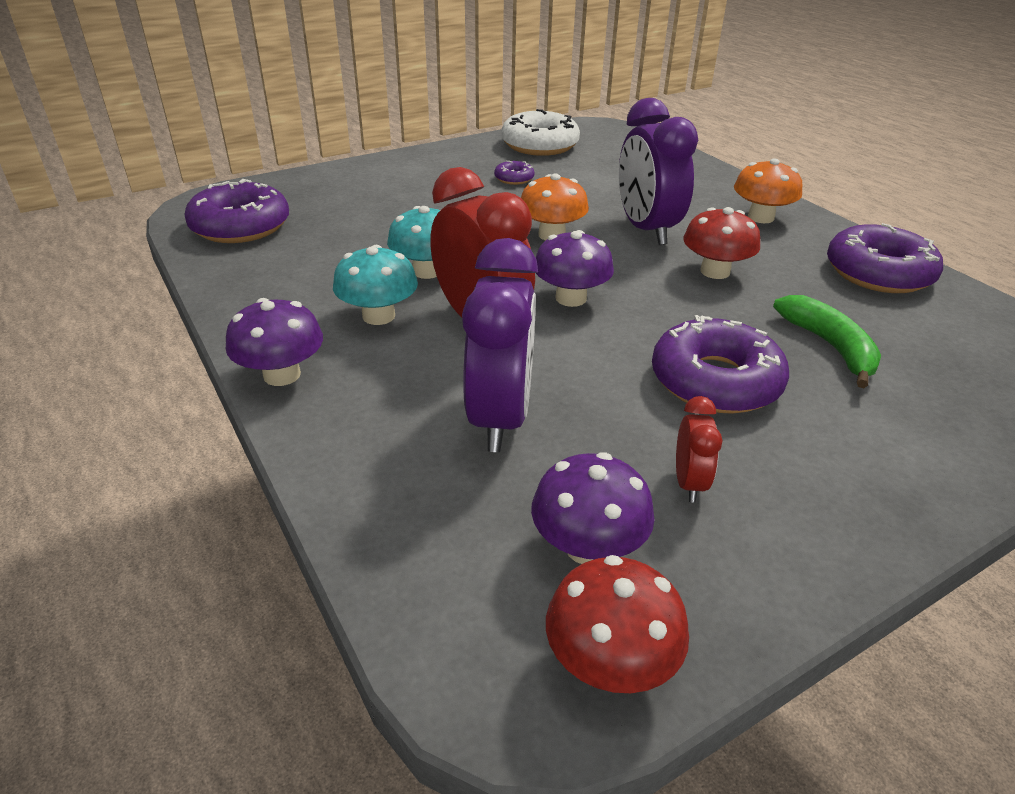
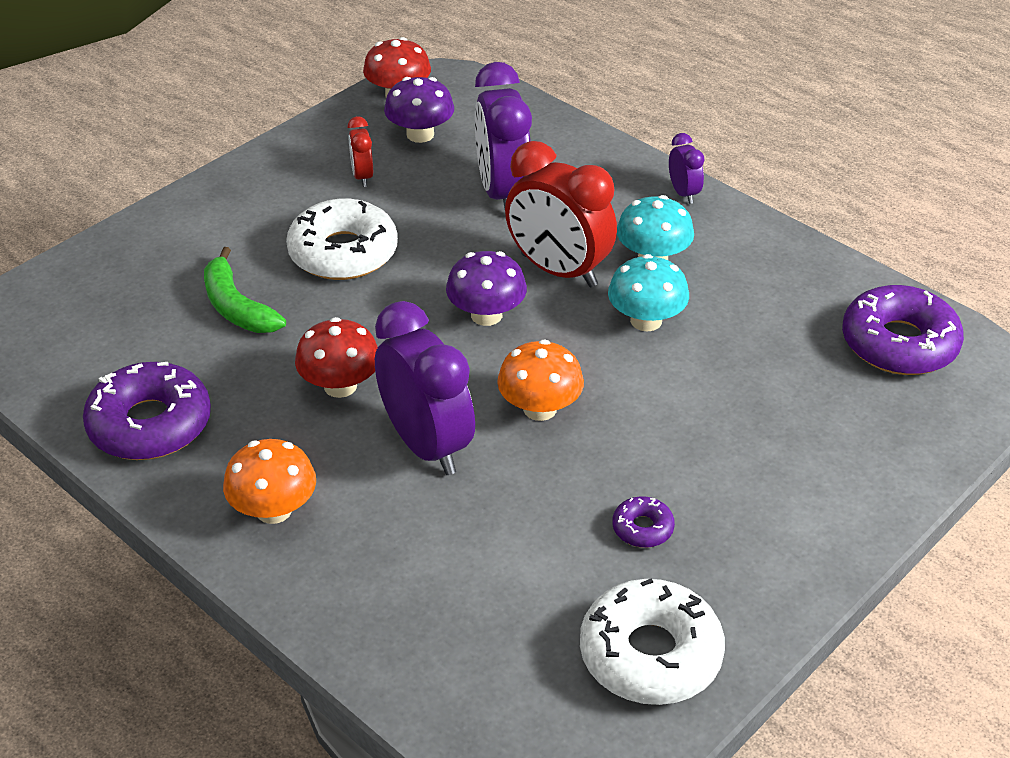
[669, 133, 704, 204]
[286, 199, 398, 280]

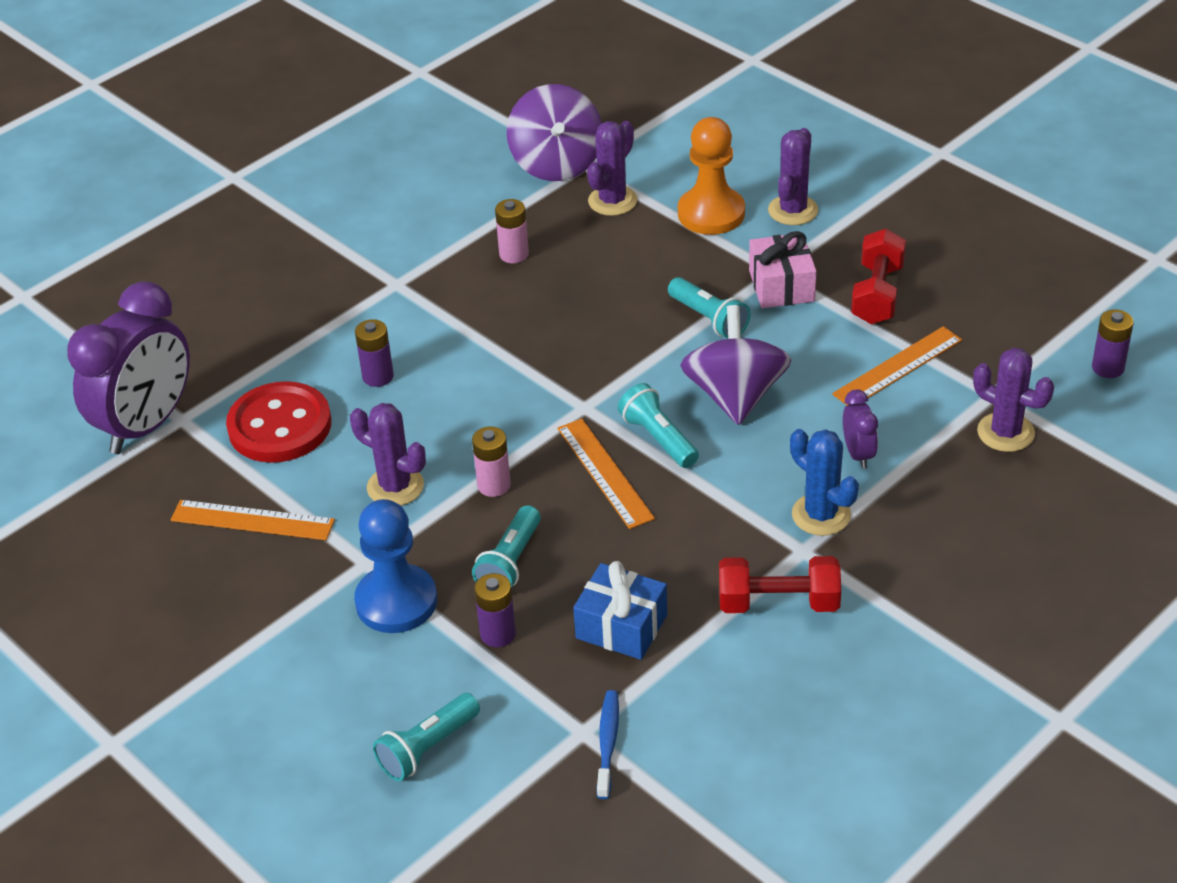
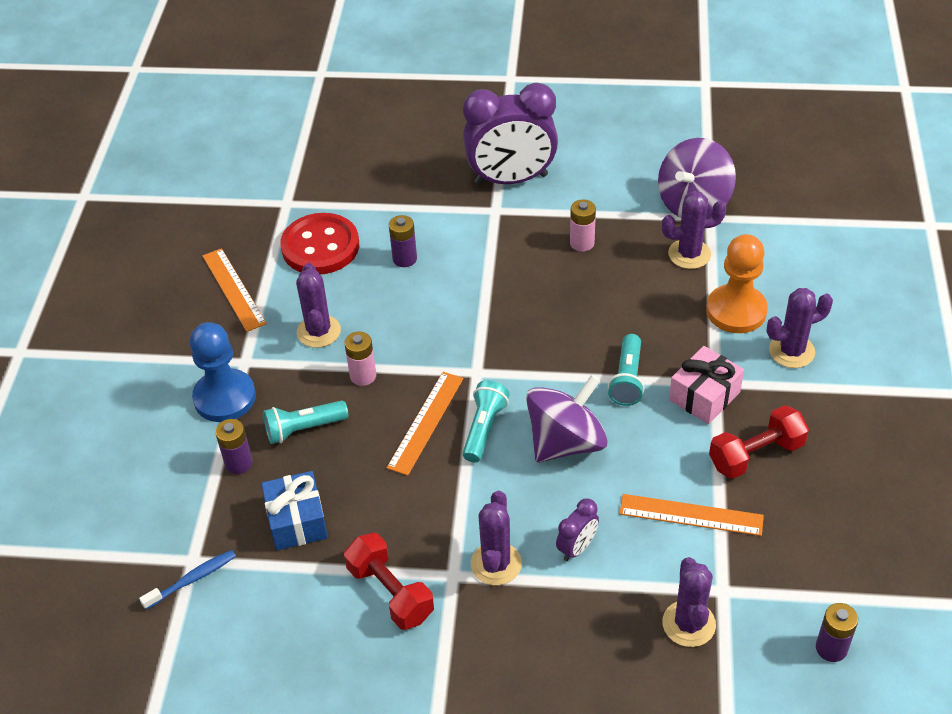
[463, 83, 558, 185]
[471, 491, 522, 585]
[373, 693, 480, 781] (first image)

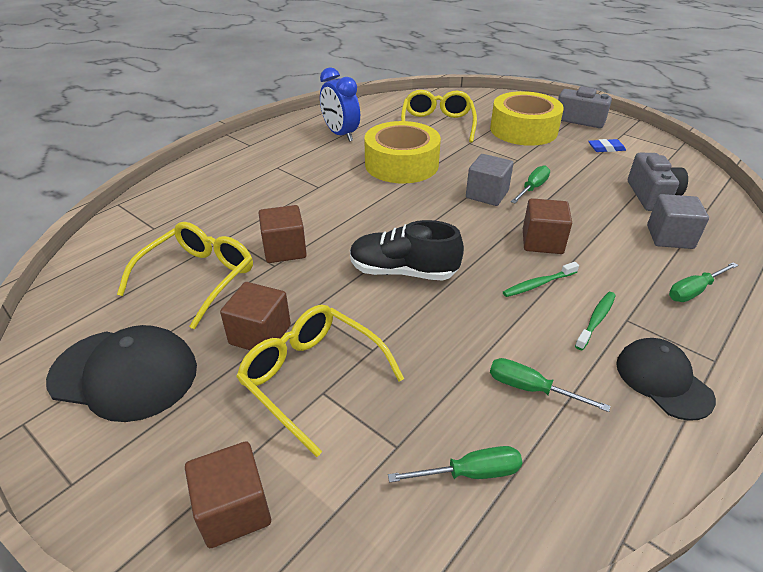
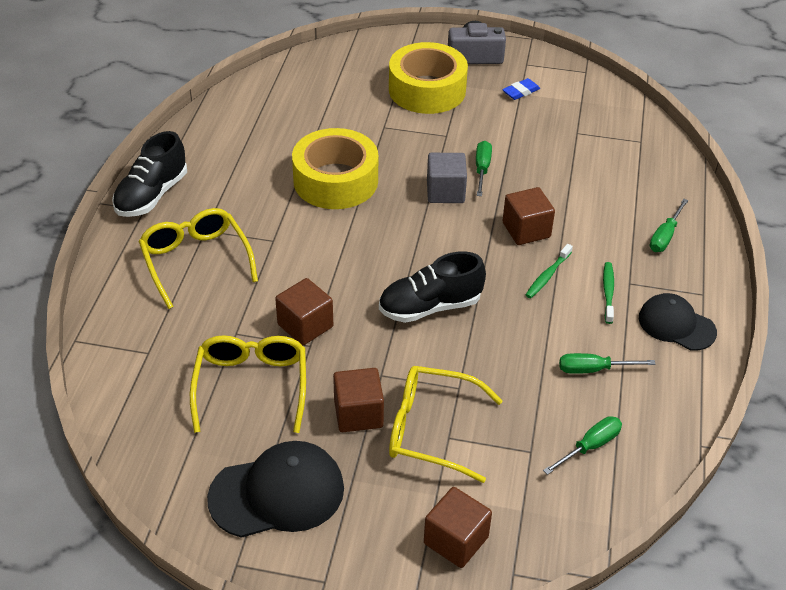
[320, 67, 360, 142] (first image)
[139, 208, 258, 309]
[628, 153, 688, 211] (first image)
[647, 194, 709, 249] (first image)
[112, 131, 187, 217]

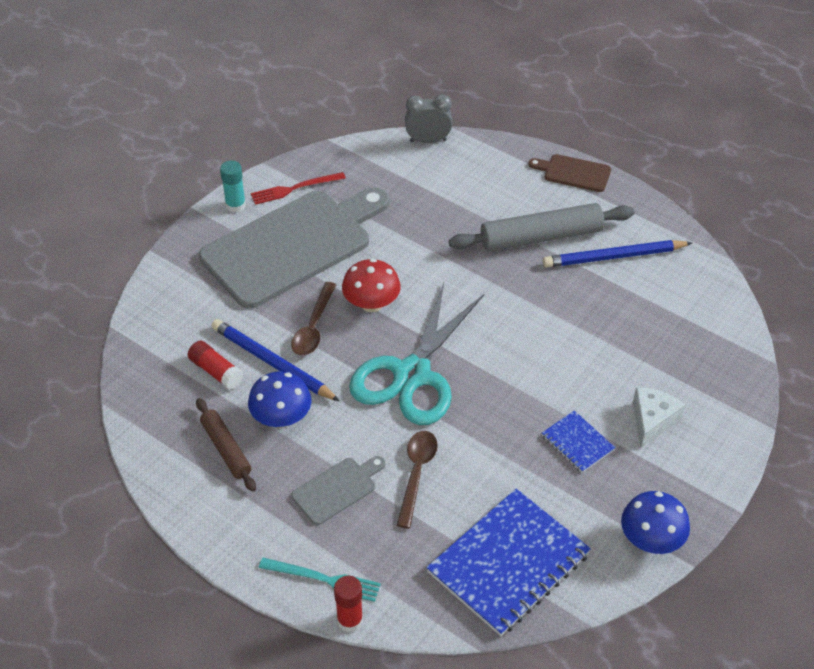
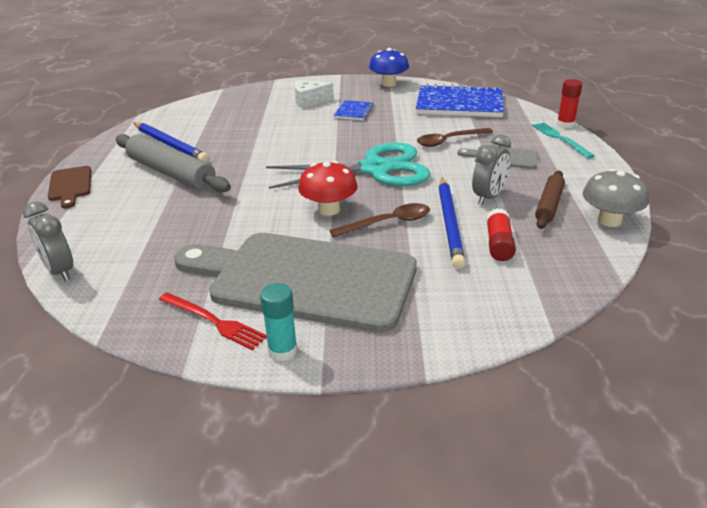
[472, 134, 511, 205]
[582, 169, 649, 227]

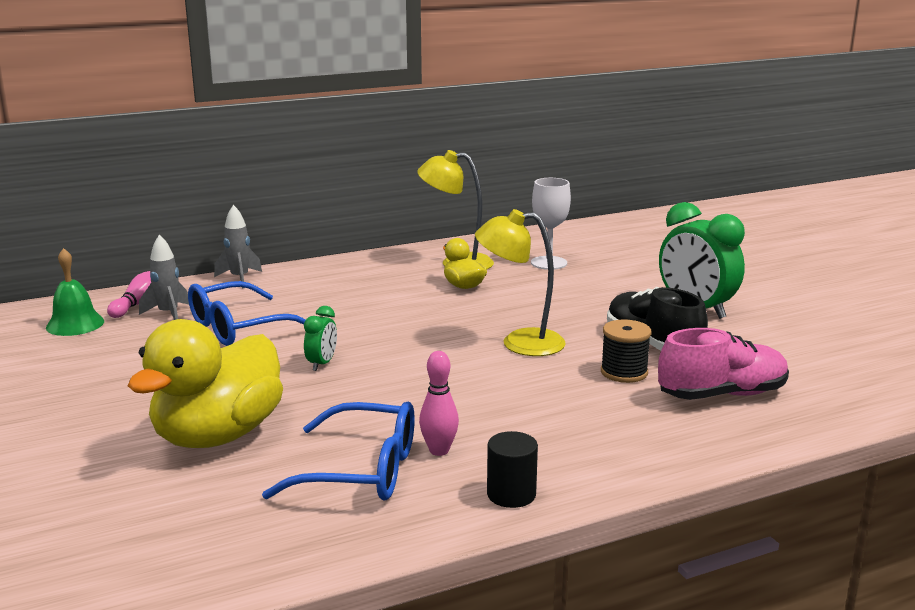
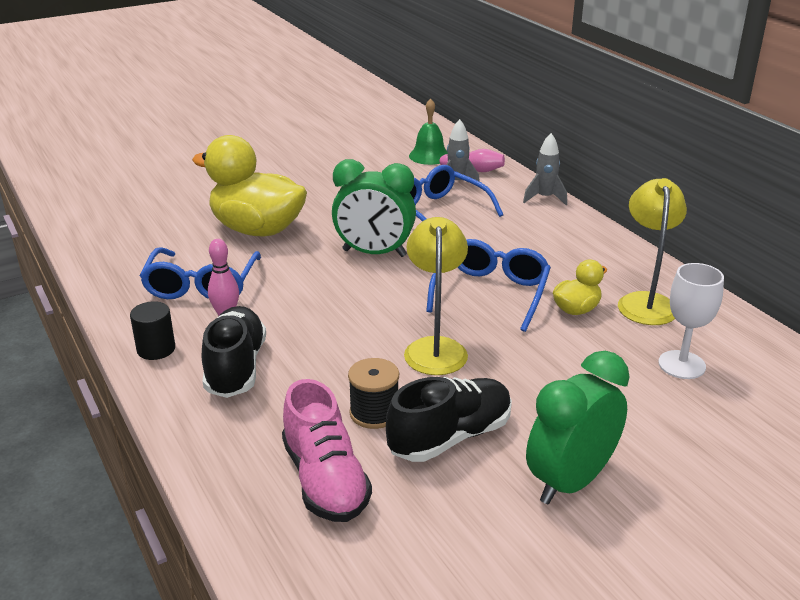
[332, 159, 416, 257]
[426, 239, 551, 332]
[202, 306, 266, 398]

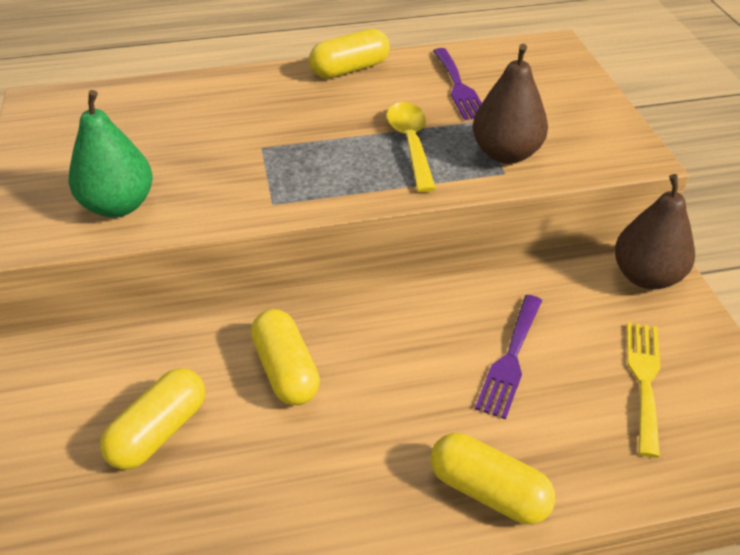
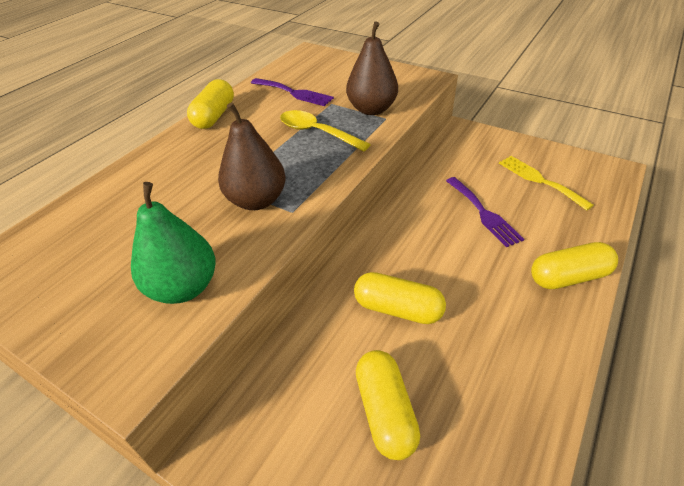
[218, 102, 286, 210]

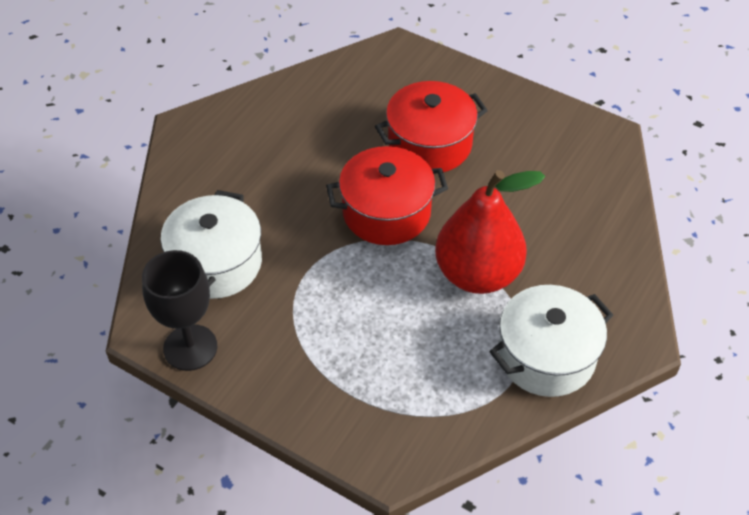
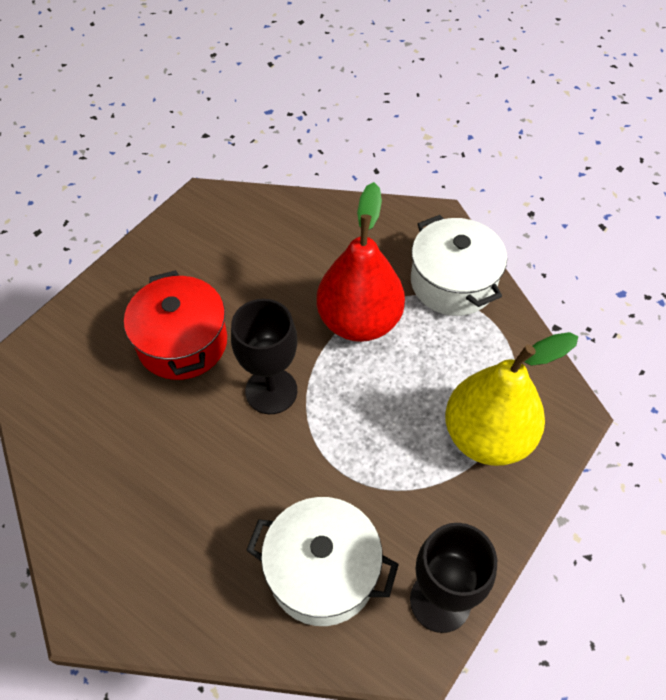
[231, 299, 297, 414]
[445, 332, 578, 466]

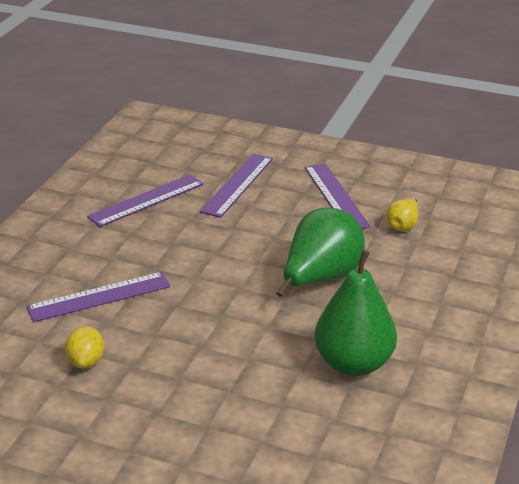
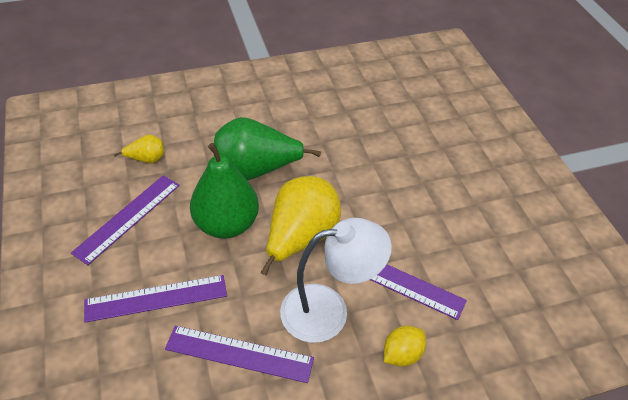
[190, 143, 259, 239]
[384, 326, 426, 367]
[260, 176, 341, 276]
[280, 218, 392, 343]

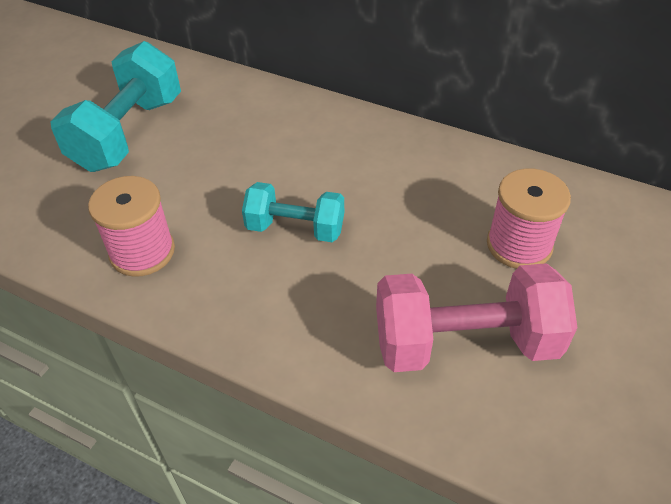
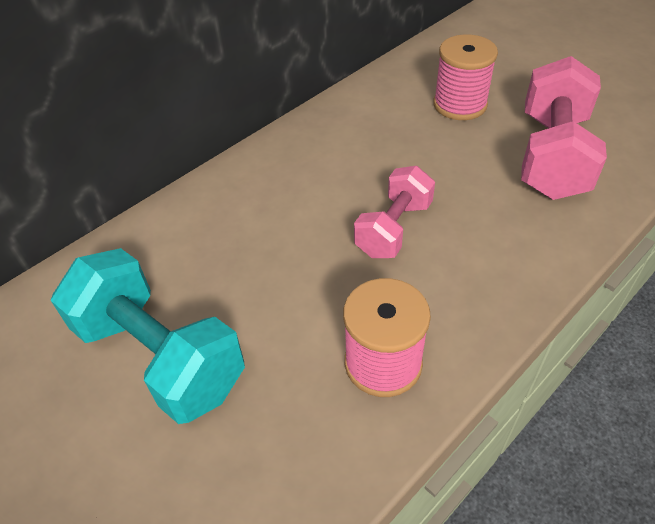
[354, 166, 435, 258]

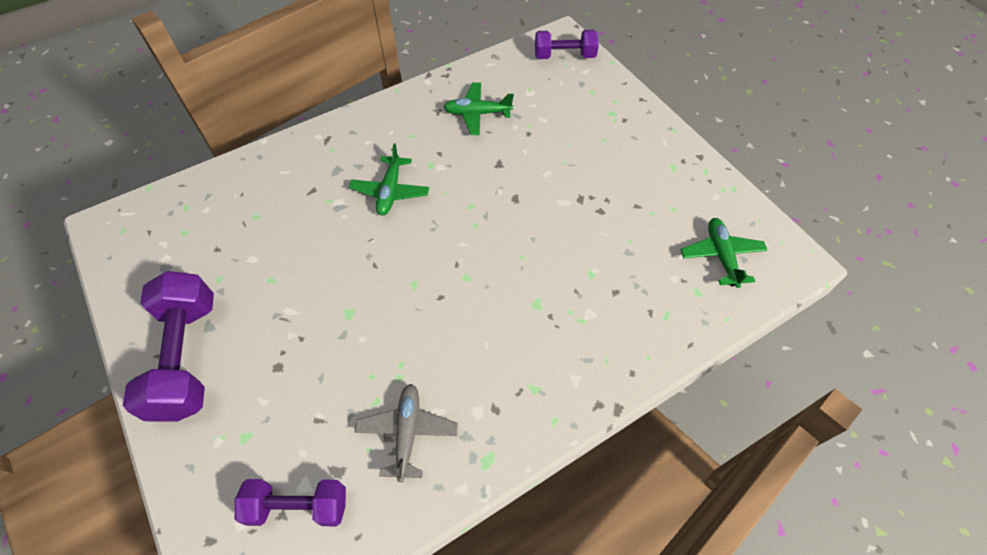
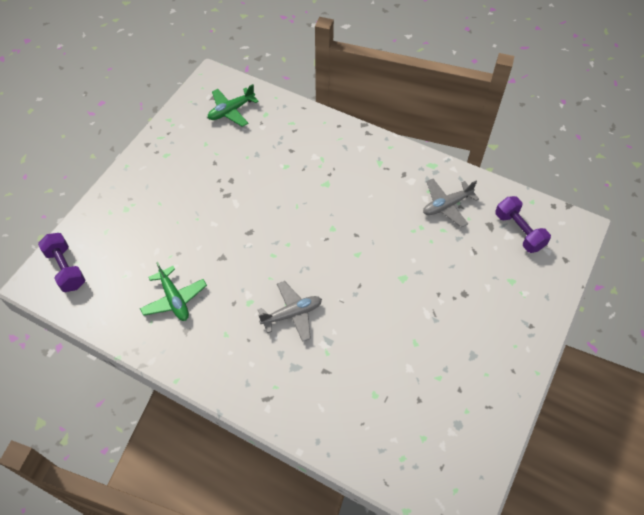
[258, 281, 322, 342]
[123, 271, 214, 422] (first image)

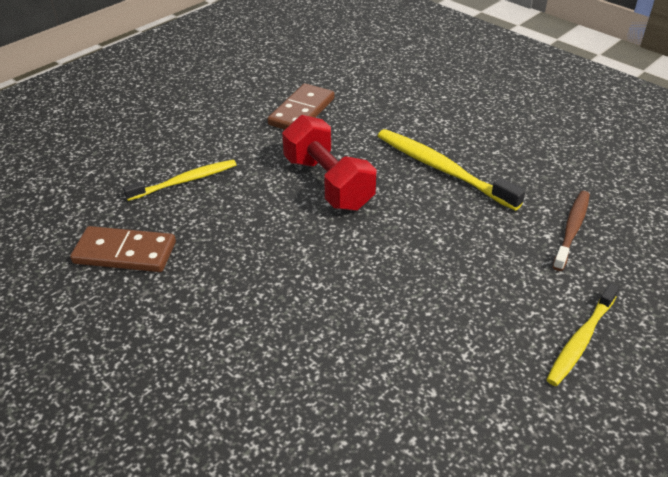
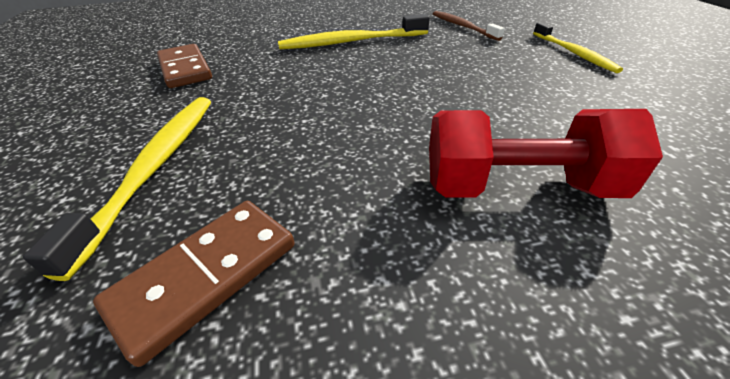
[429, 109, 663, 198]
[23, 97, 211, 281]

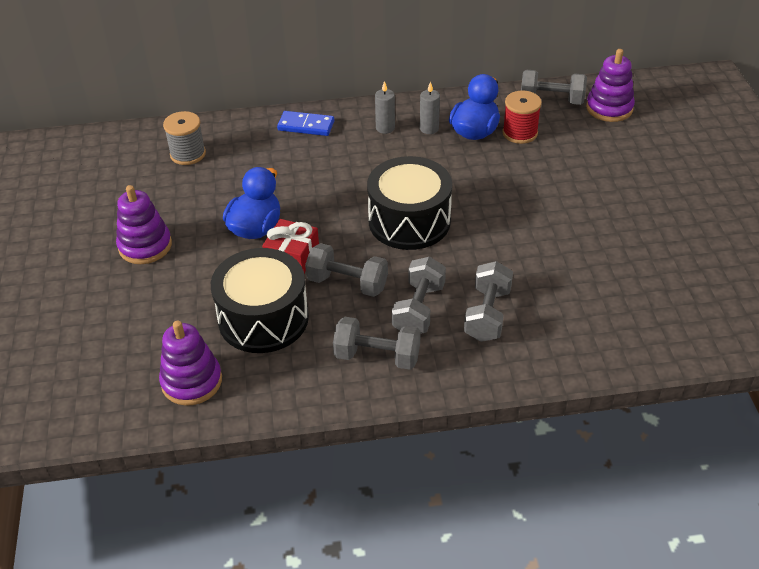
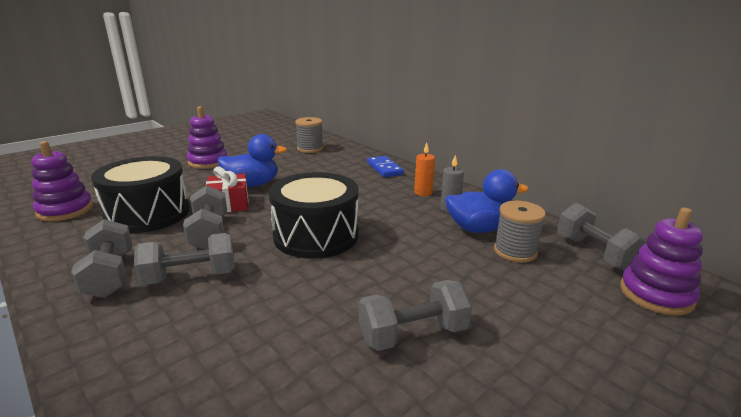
[414, 142, 435, 196]
[494, 201, 546, 263]
[359, 280, 472, 351]

